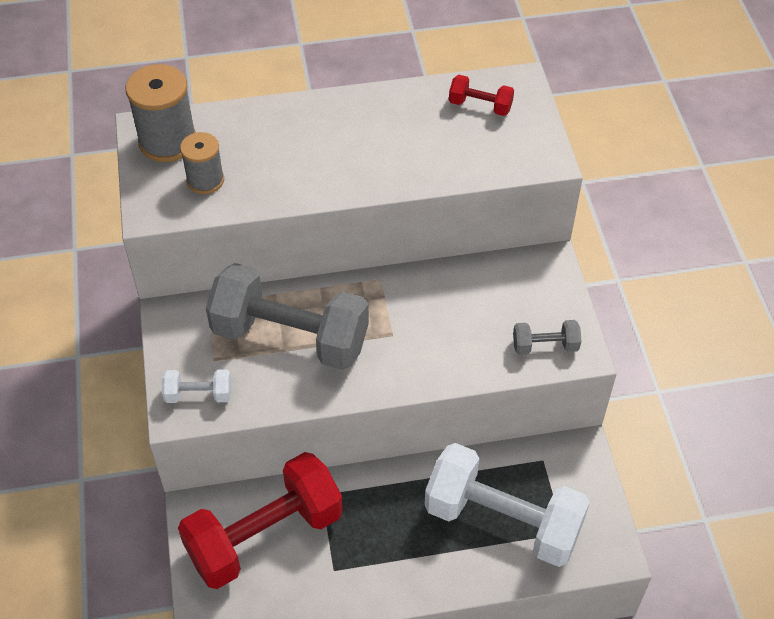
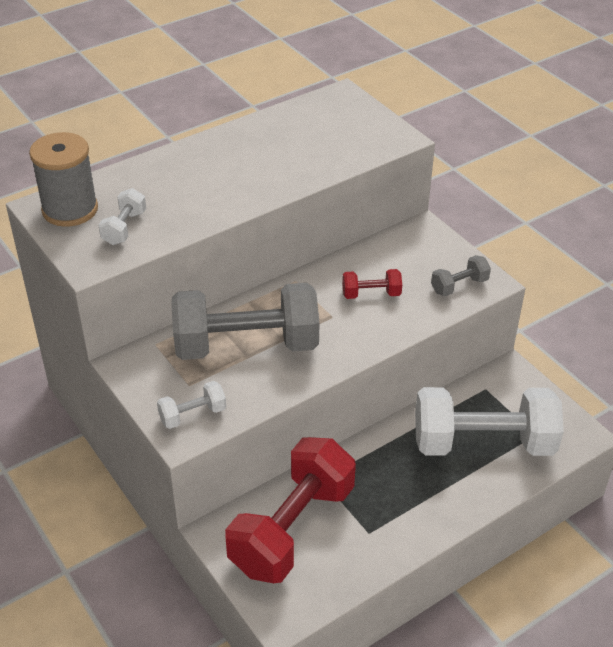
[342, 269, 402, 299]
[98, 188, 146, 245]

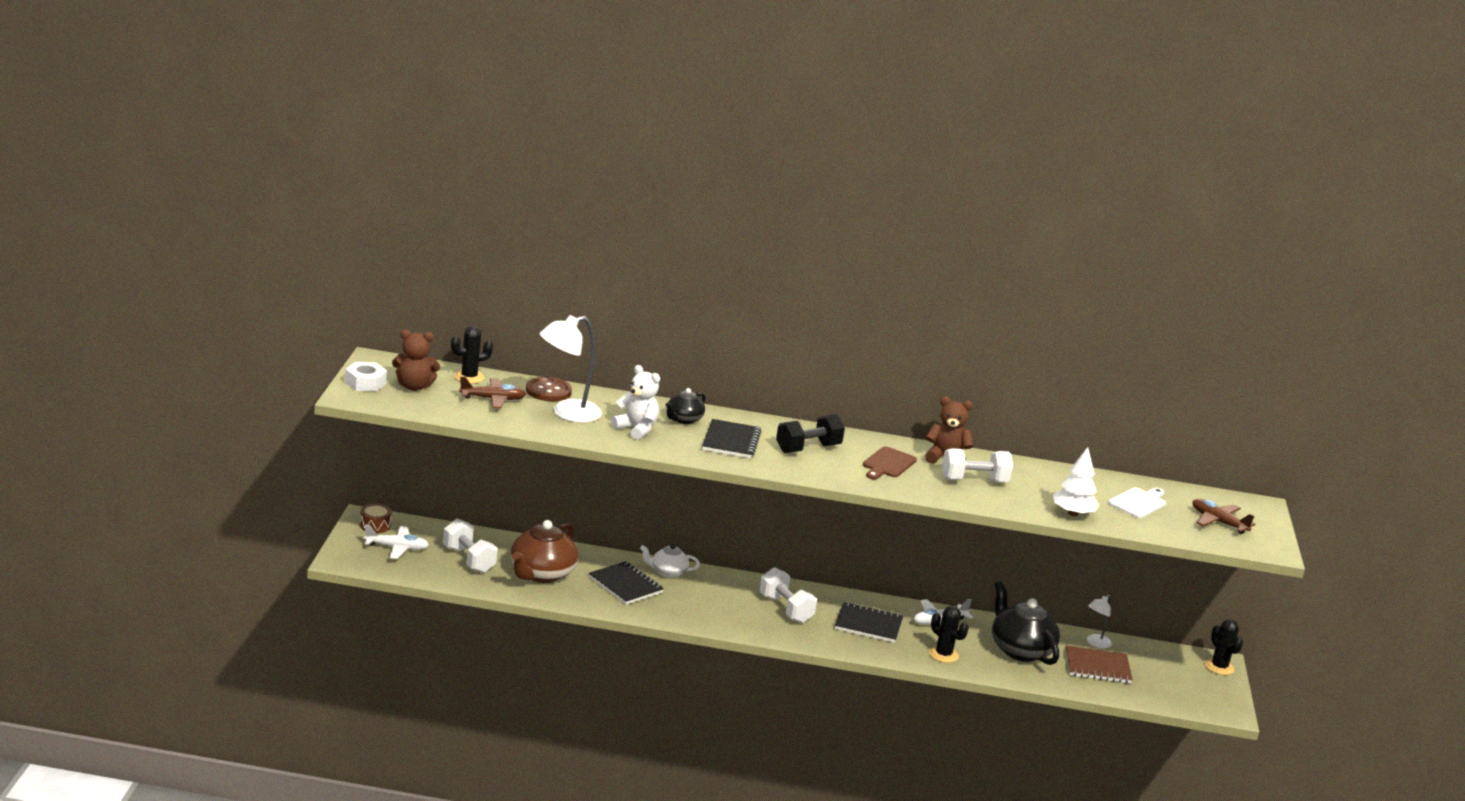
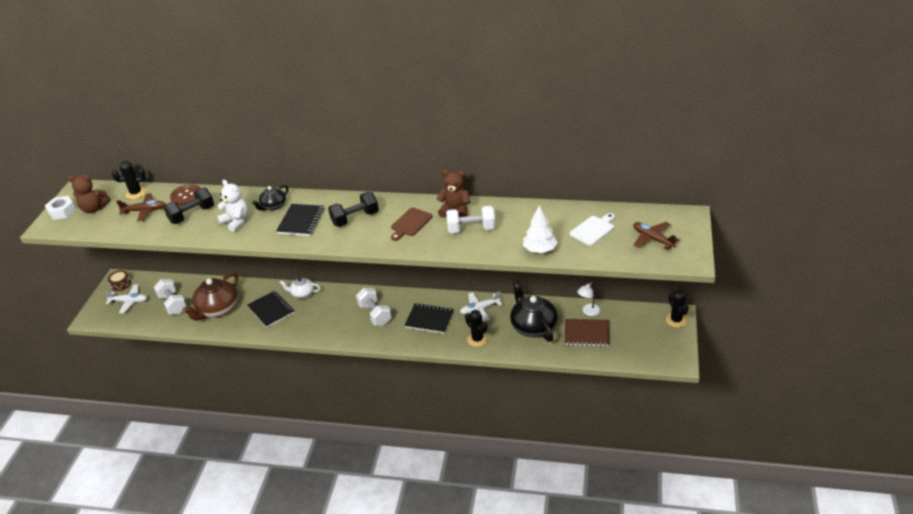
[163, 188, 214, 224]

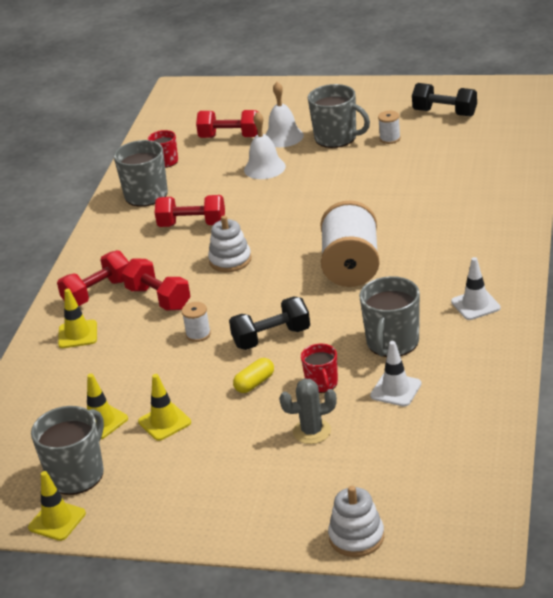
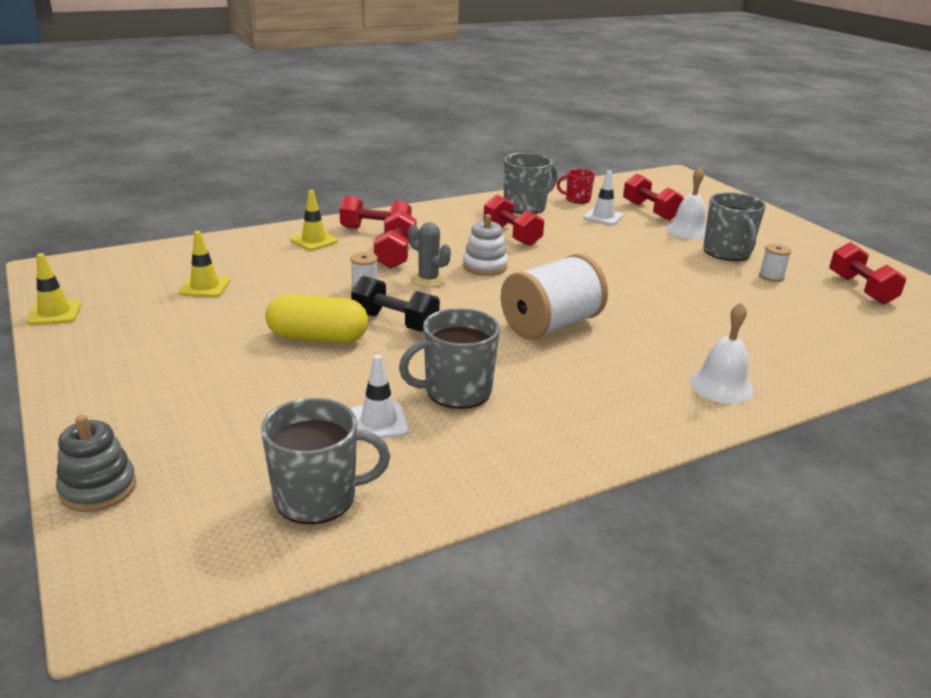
[829, 242, 906, 305]
[690, 302, 754, 404]
[583, 171, 623, 225]
[301, 344, 338, 393] (first image)
[265, 294, 368, 343]
[138, 374, 191, 441] (first image)
[408, 222, 451, 287]
[261, 398, 390, 524]
[56, 415, 136, 512]

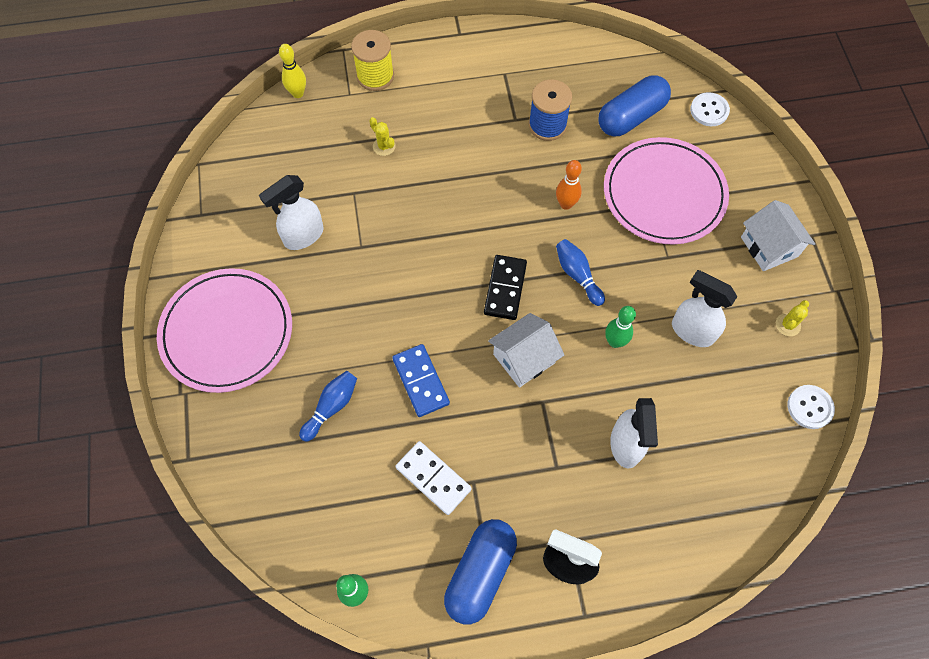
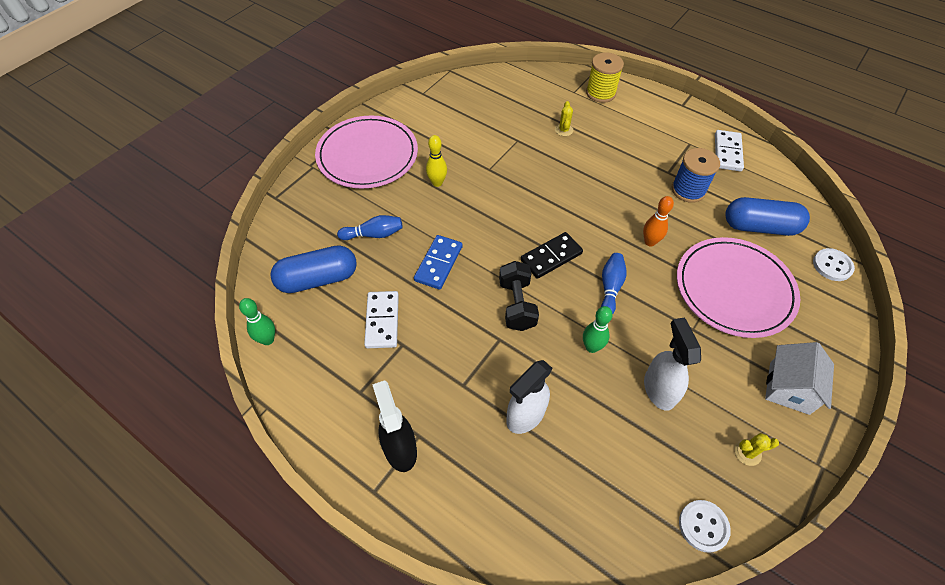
[426, 135, 447, 187]
[259, 175, 324, 250] (first image)
[499, 261, 539, 331]
[270, 245, 357, 293]
[715, 130, 744, 171]

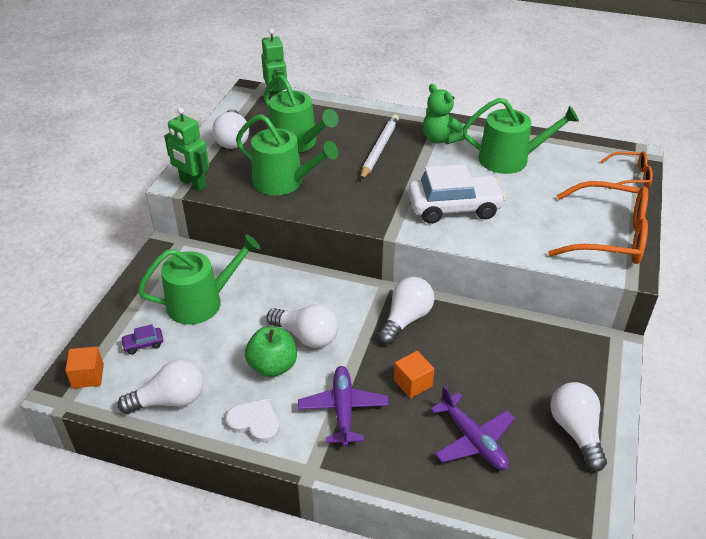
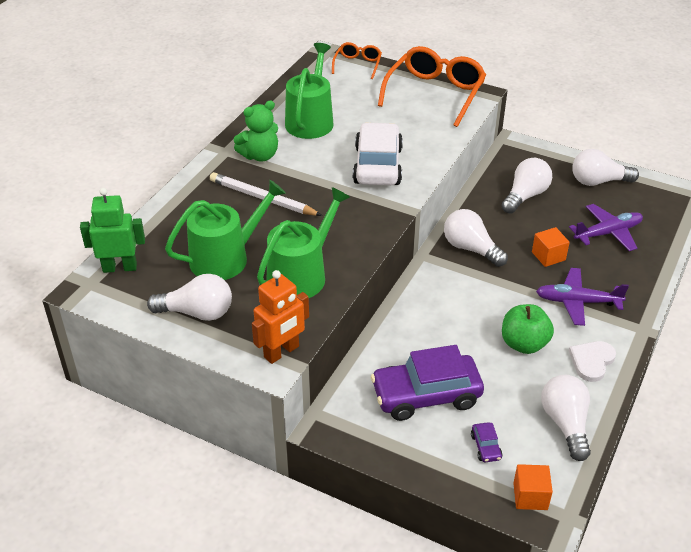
[252, 270, 309, 364]
[371, 345, 484, 421]
[501, 158, 552, 213]

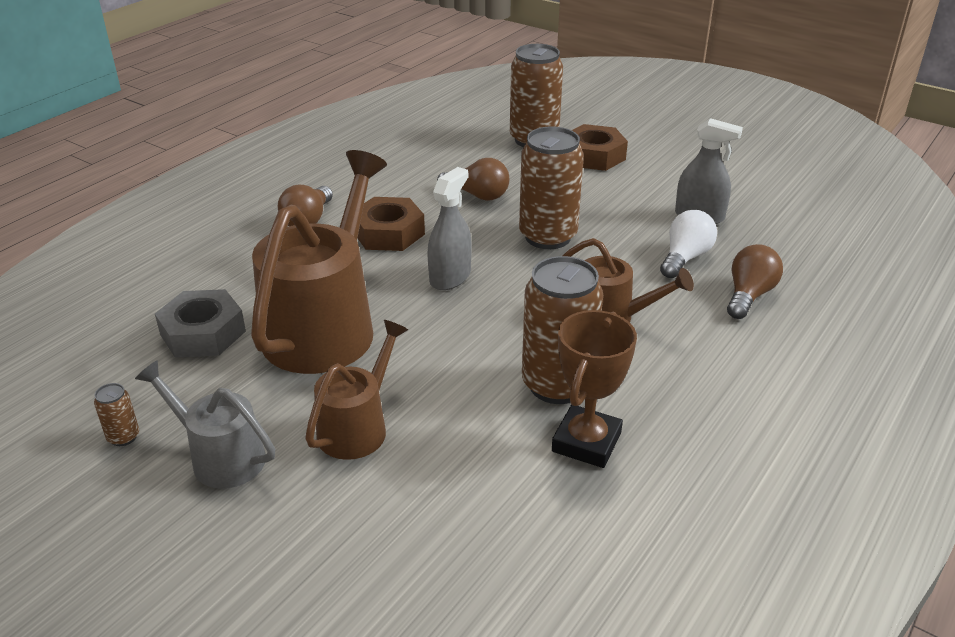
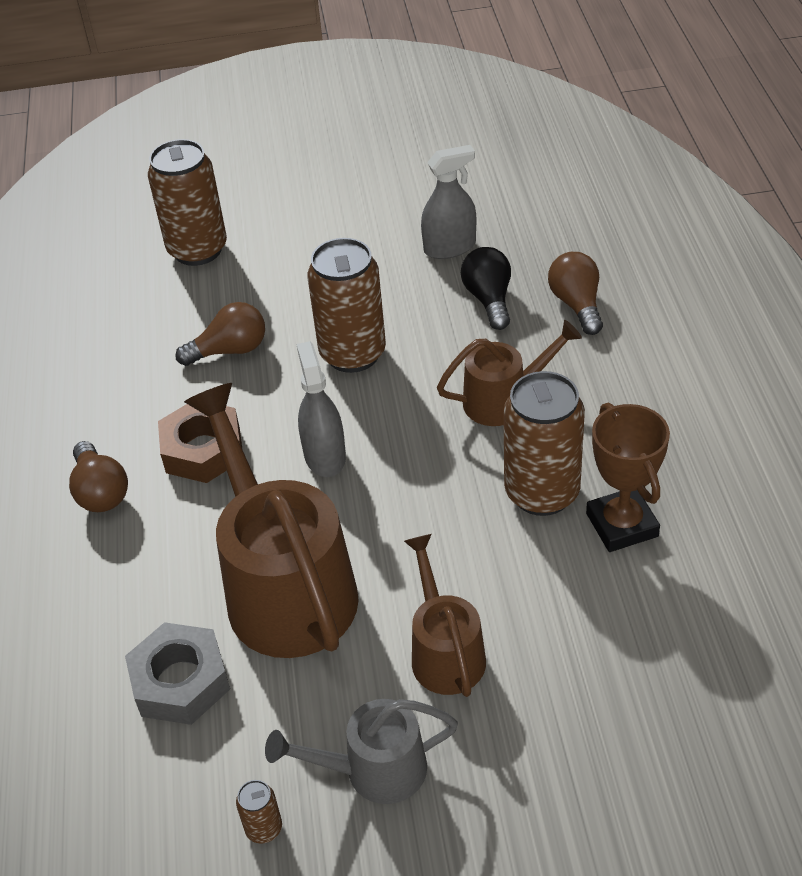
[572, 124, 628, 171] (first image)
[461, 247, 511, 330]

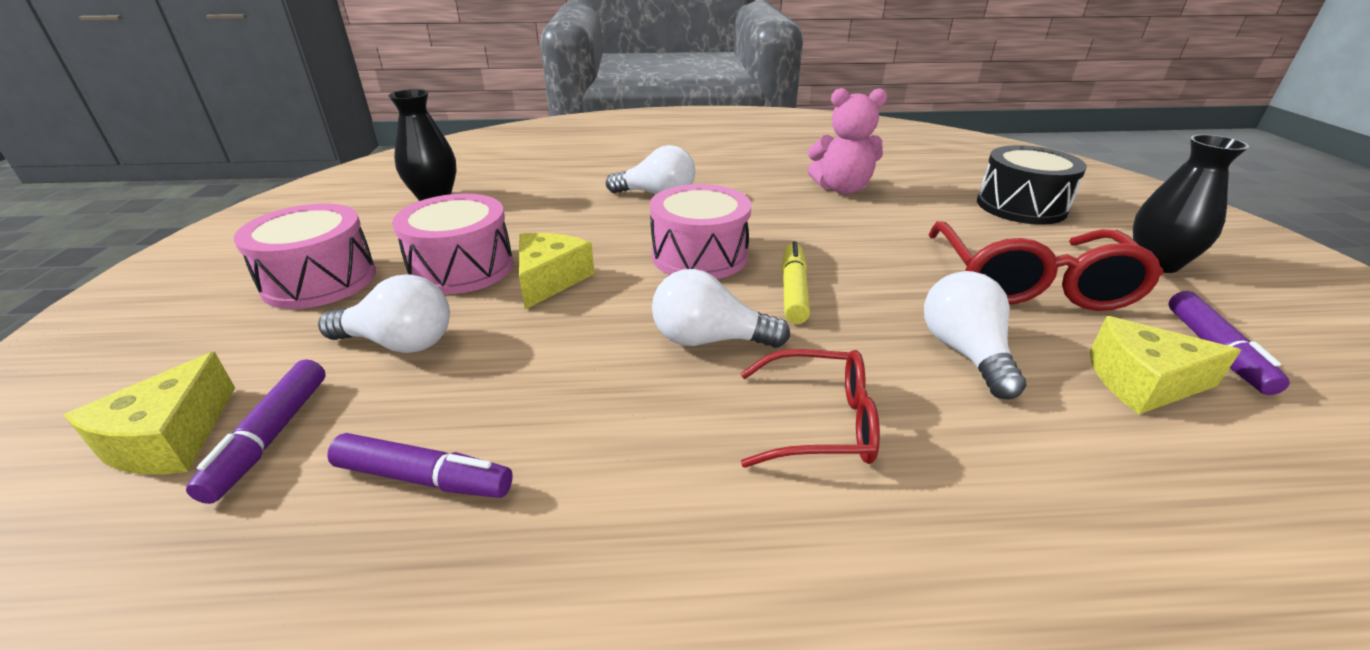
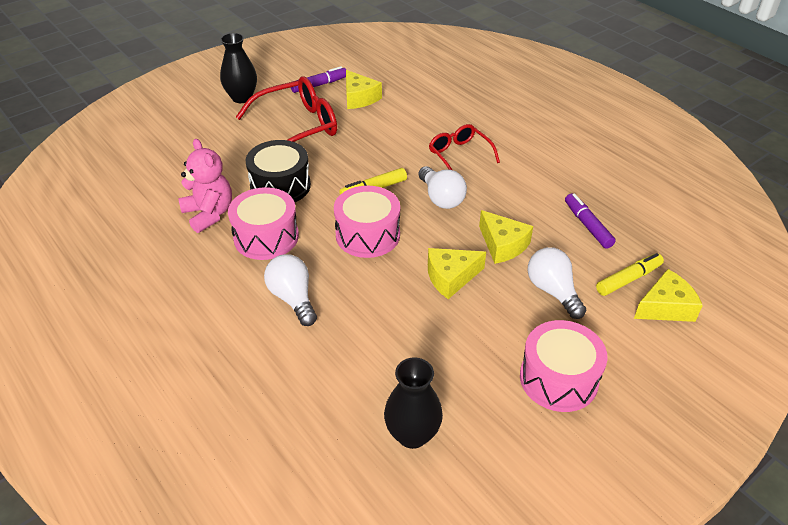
[246, 140, 311, 202]
[228, 187, 299, 260]
[924, 271, 1026, 399] (first image)
[596, 253, 664, 296]
[479, 210, 533, 264]

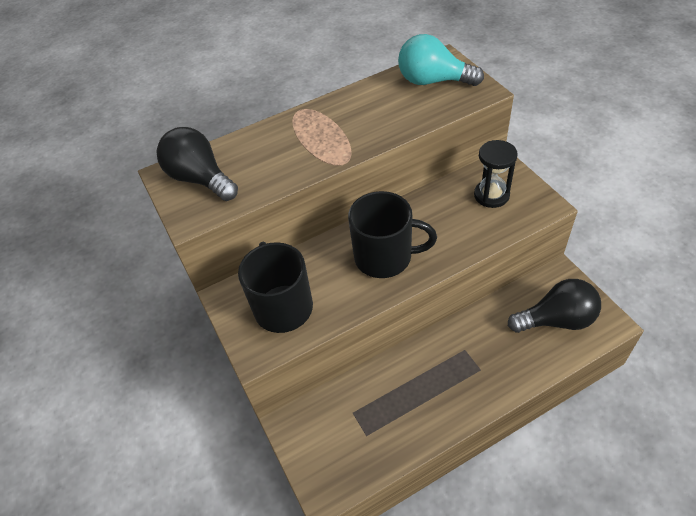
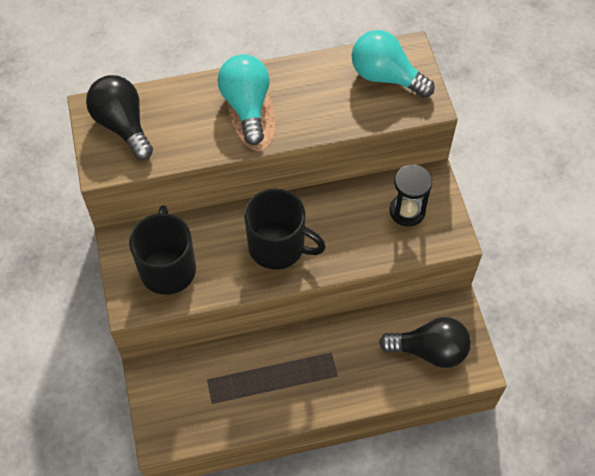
[217, 54, 270, 145]

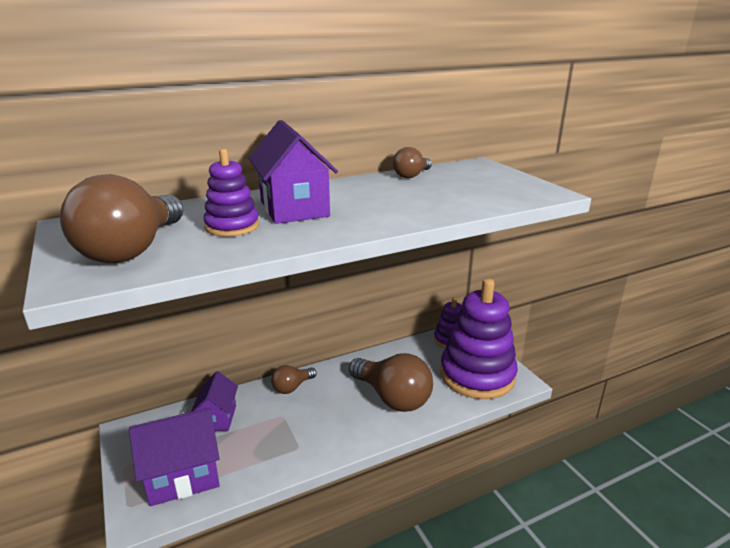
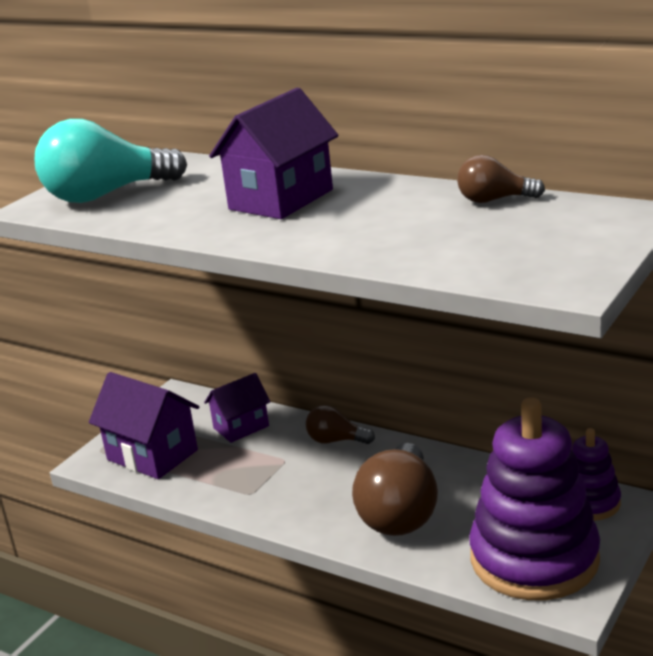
[203, 149, 259, 237] (first image)
[35, 119, 187, 203]

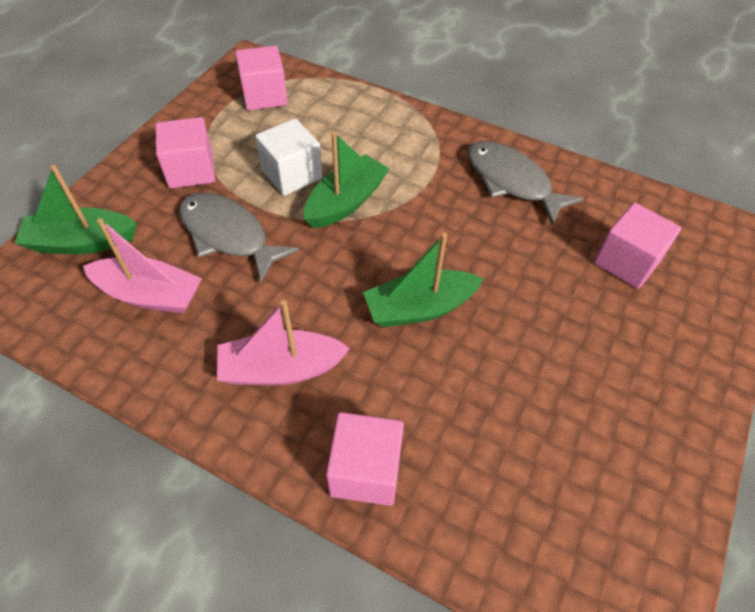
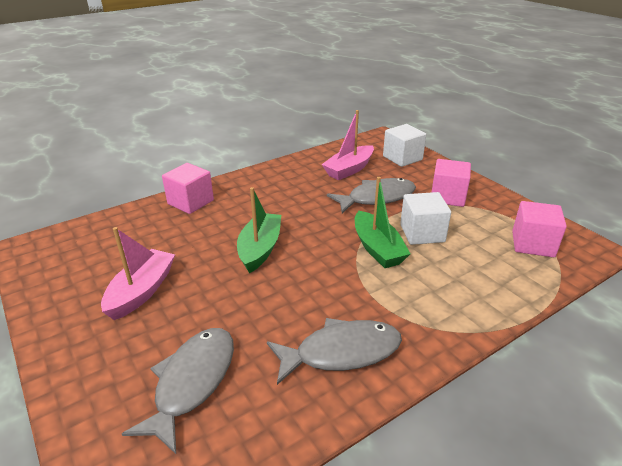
[383, 124, 426, 167]
[122, 328, 234, 454]
[101, 227, 175, 320]

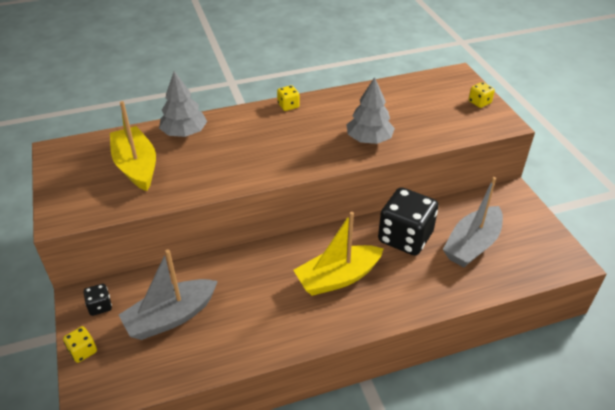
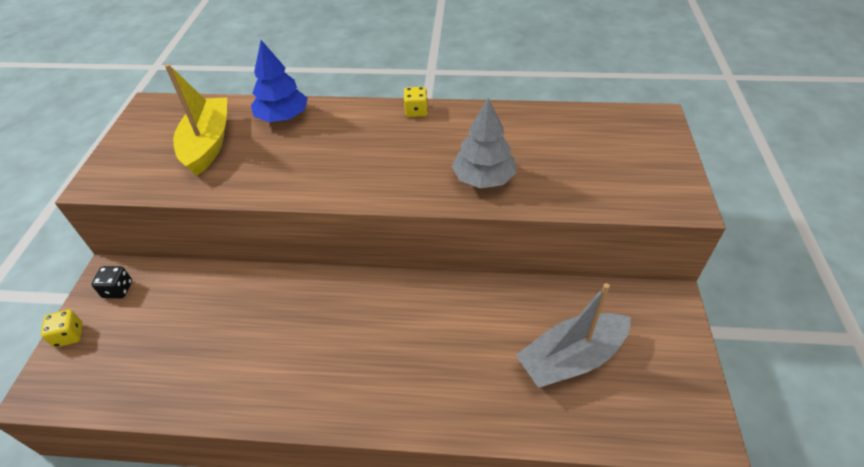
[251, 40, 308, 122]
[469, 82, 495, 108] (first image)
[378, 187, 439, 256] (first image)
[293, 212, 384, 296] (first image)
[119, 249, 218, 340] (first image)

